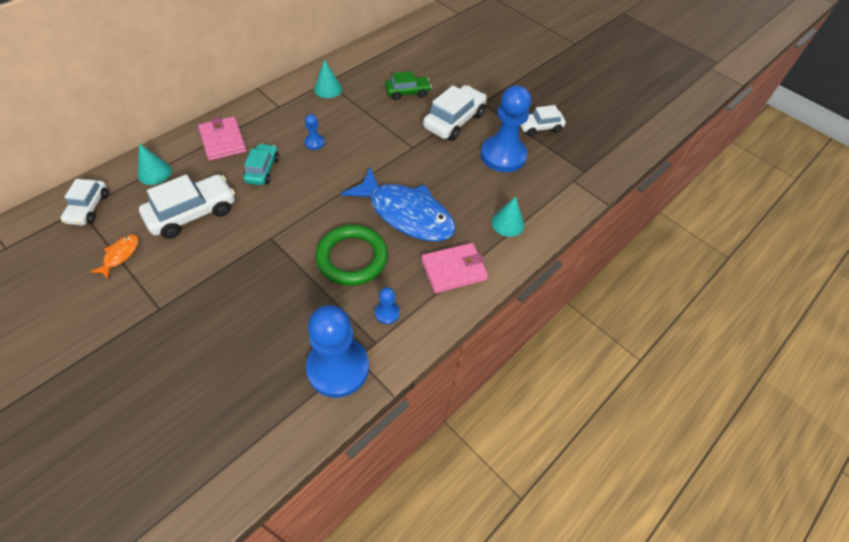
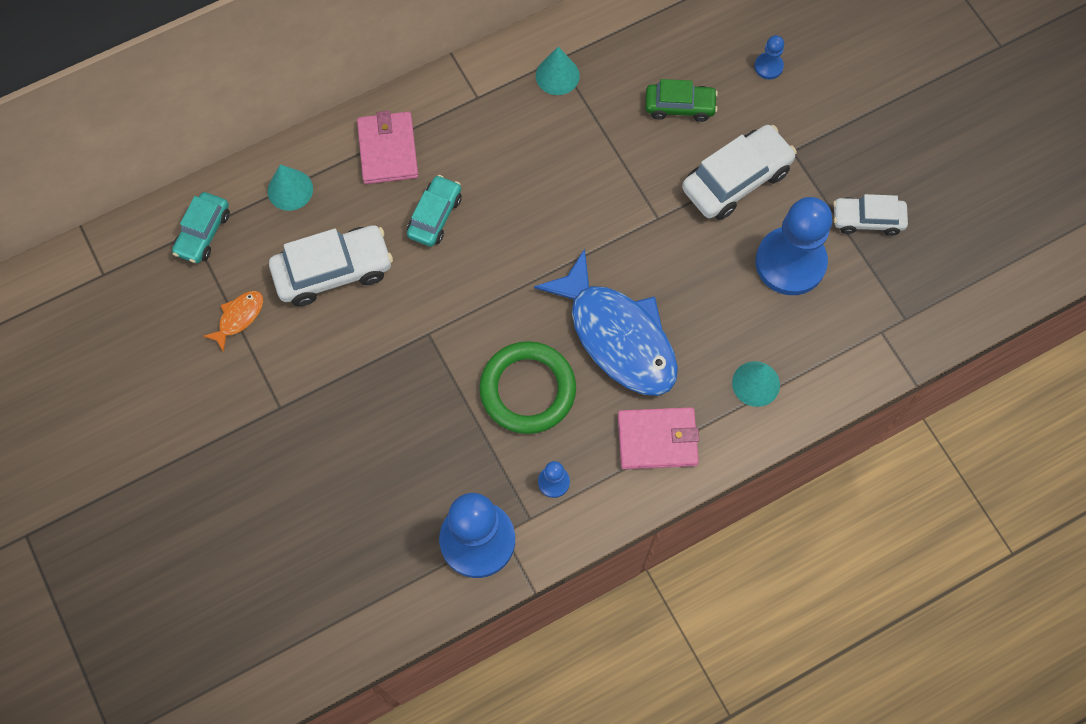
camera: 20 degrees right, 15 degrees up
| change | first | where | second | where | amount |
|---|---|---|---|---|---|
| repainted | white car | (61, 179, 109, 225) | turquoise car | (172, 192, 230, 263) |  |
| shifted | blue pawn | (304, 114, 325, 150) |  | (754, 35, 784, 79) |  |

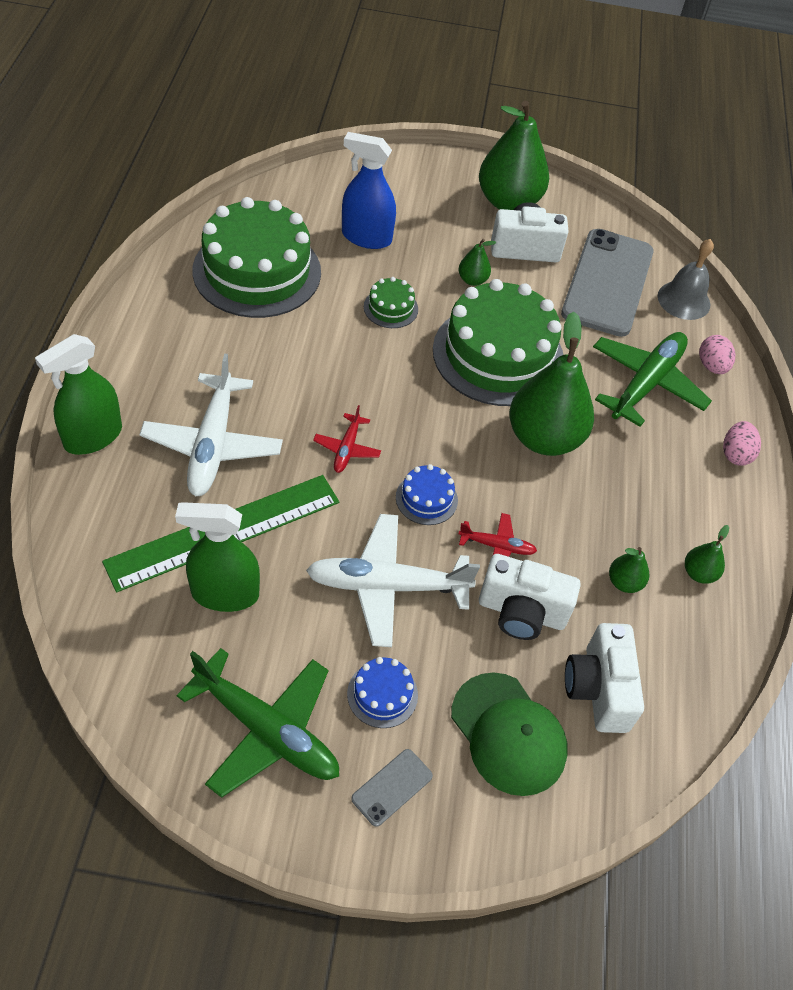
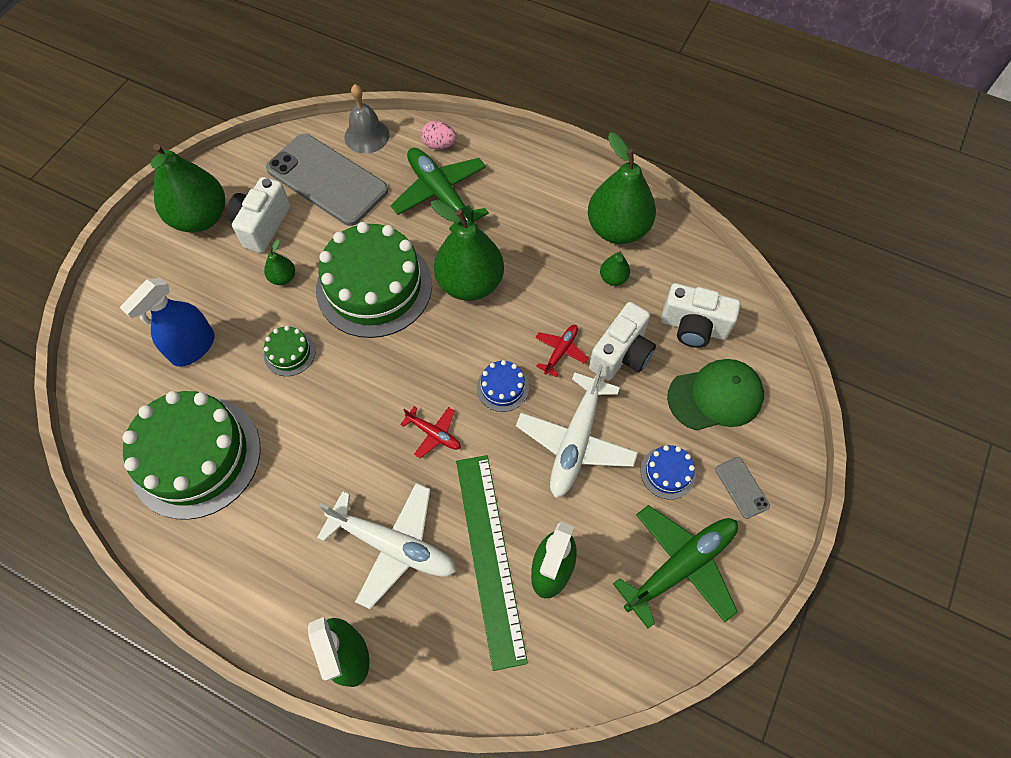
camera: 65 degrees left, 10 degrees up
| change | first | where | second | where | amount |
|---|---|---|---|---|---|
| scaled | green pear | (685, 525, 729, 584) |  | (588, 132, 656, 244) | x2.28 |
| gone | pink egg | (723, 421, 761, 466) |  |  |  |

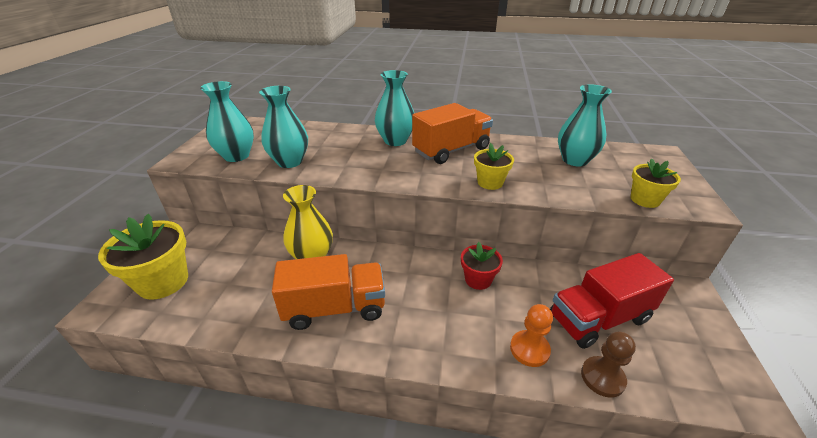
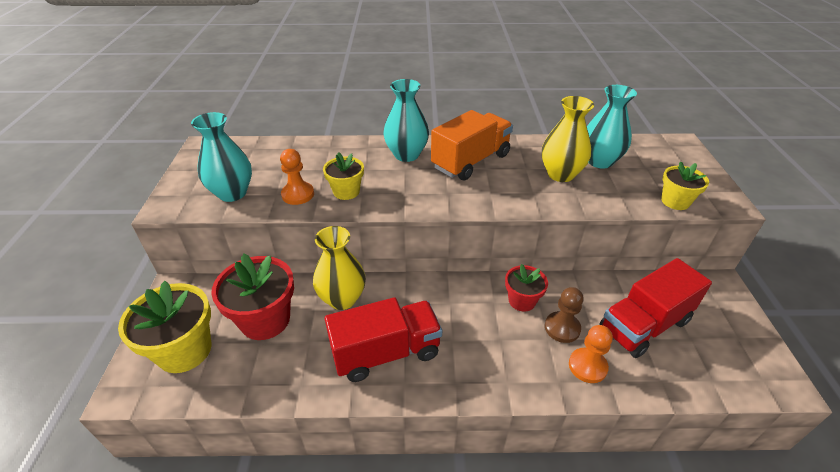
camera: 10 degrees left, 5 degrees up
| change | first | where | second | where | amount |
|---|---|---|---|---|---|
| swapped | turquoise vase | (259, 86, 308, 168) | orange pawn | (280, 149, 314, 205) |  |
| repainted | orange truck | (272, 254, 385, 330) | red truck | (325, 297, 442, 382) |  |
| shifted | yellow flower pot | (474, 143, 514, 190) |  | (323, 152, 364, 200) |  |
| shifted | brown pawn | (581, 332, 636, 398) |  | (545, 287, 584, 343) |  |
| new |  |  | red flower pot | (211, 254, 294, 340) |  |
| new |  |  | yellow vase | (542, 96, 594, 182) |  |

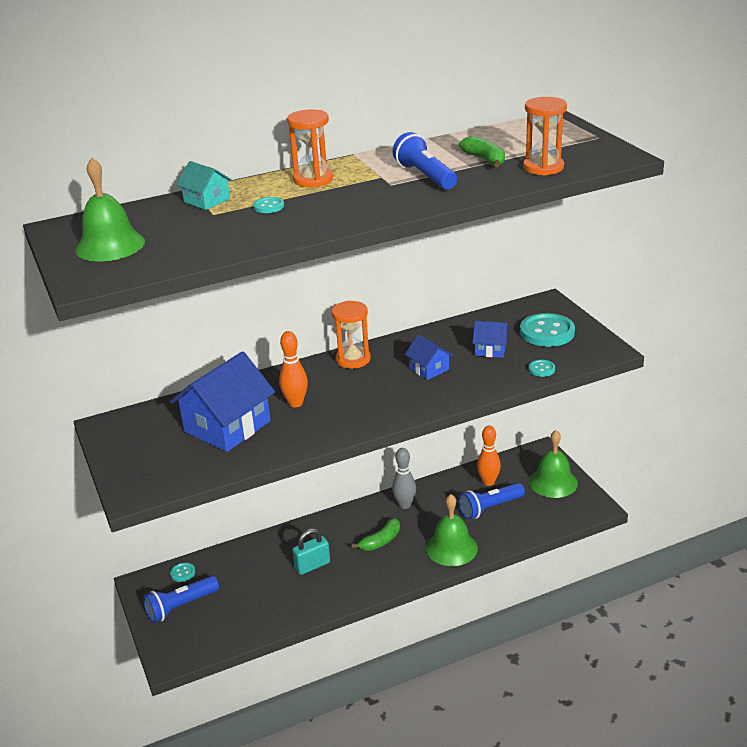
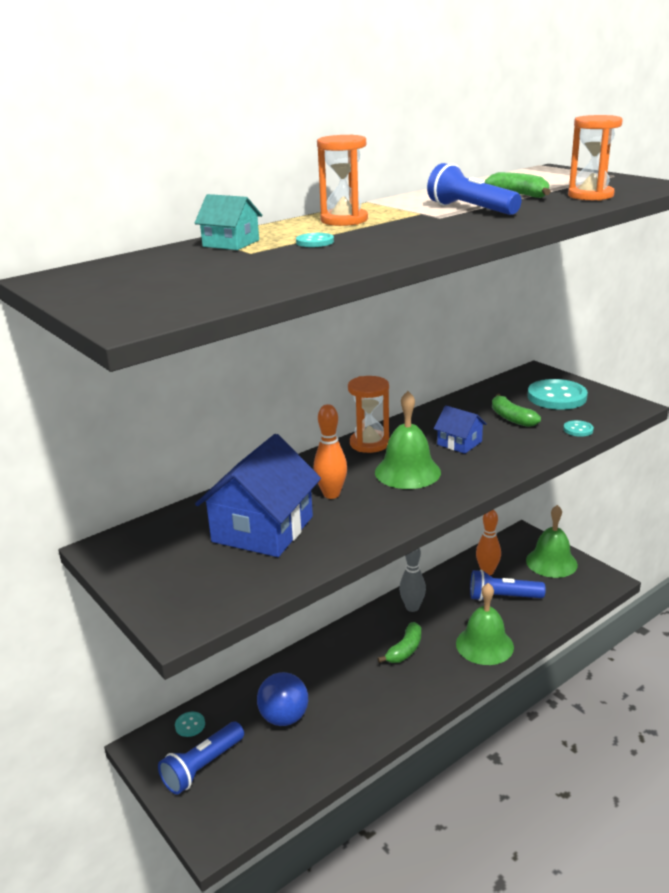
camera: 15 degrees left, 5 degrees down
| change | first | where | second | where | amount |
|---|---|---|---|---|---|
| shifted | green bell | (75, 158, 145, 261) |  | (375, 391, 441, 489) |  |
| gone | turquoise padlock | (292, 528, 330, 575) |  |  |  |
| rotated | blue flashlight | (459, 483, 525, 520) |  | (470, 570, 546, 601) | 45 degrees clockwise |
| swapped | blue house | (472, 321, 509, 358) | green banana | (492, 394, 541, 427) |  |
| new |  |  | blue ball | (257, 672, 308, 726) |  |

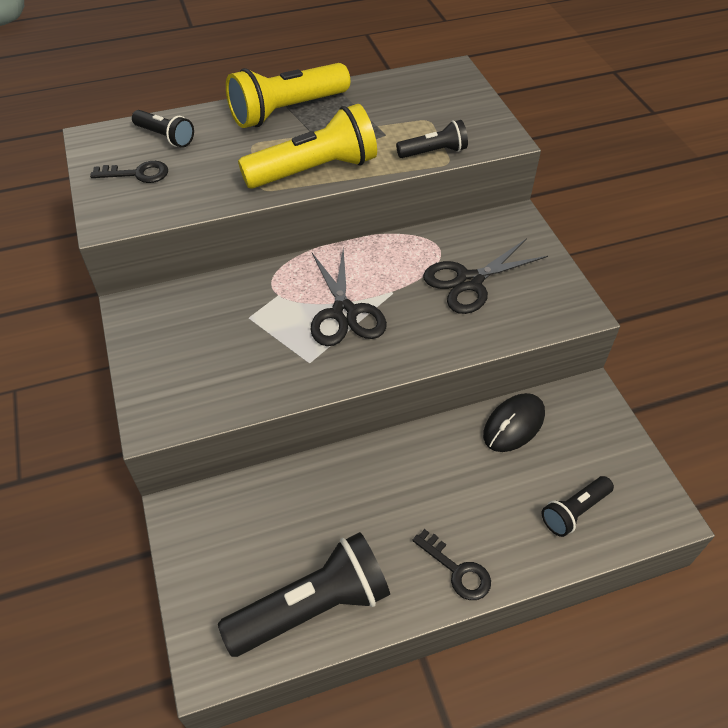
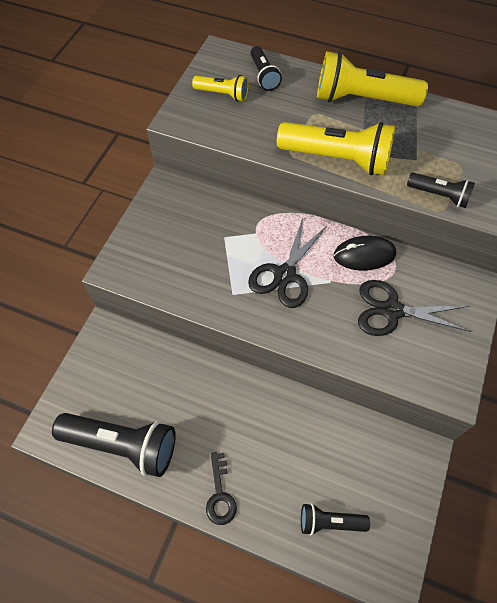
camera: 40 degrees right, 10 degrees up
| change | first | where | second | where | amount |
|---|---|---|---|---|---|
| swapped | black key | (90, 161, 168, 183) | yellow flashlight | (192, 75, 249, 102) |  |
| shifted | black mouse | (483, 393, 545, 452) |  | (334, 236, 396, 271) |  |

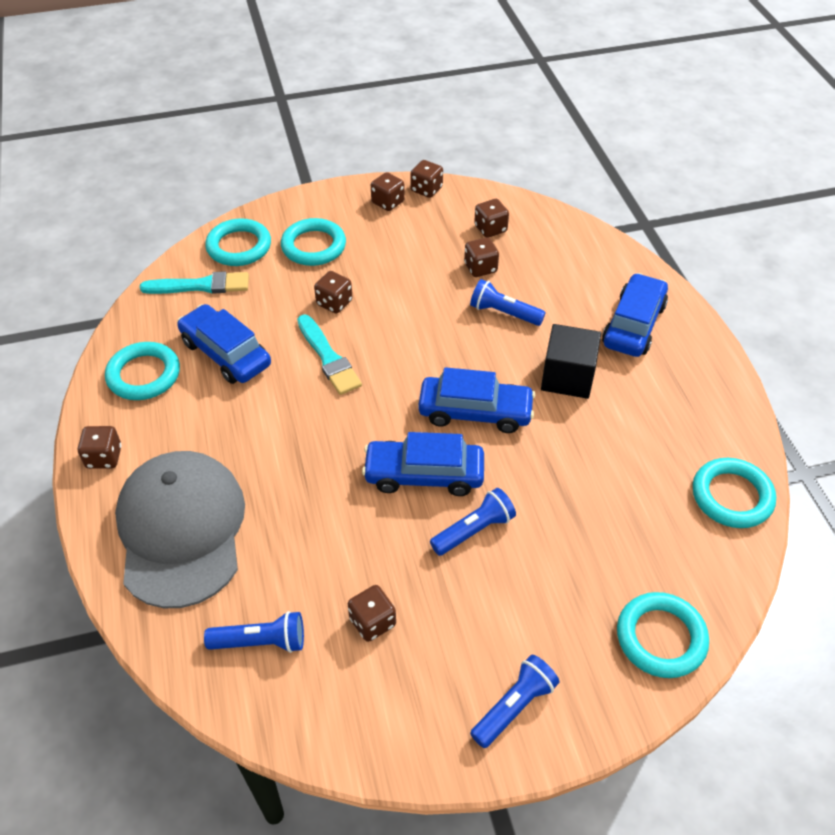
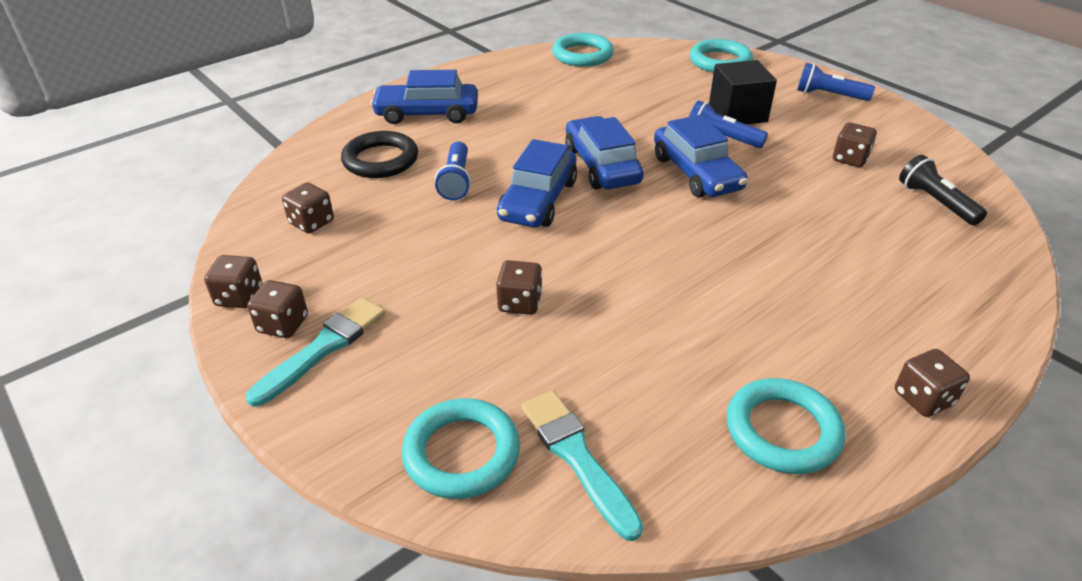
camera: 115 degrees left, 10 degrees down
| change | first | where | second | where | amount |
|---|---|---|---|---|---|
| gone | grey cap | (115, 451, 245, 608) |  |  |  |
| shifted | blue car | (177, 304, 271, 384) |  | (497, 139, 577, 227) |  |
| repainted | blue flashlight | (204, 611, 304, 653) | black flashlight | (899, 155, 987, 225) |  |
| gone | turquoise ring | (281, 218, 346, 266) |  |  |  |
| shifted | turquoise brush | (297, 314, 362, 395) |  | (246, 298, 385, 407) |  |
| gone | brown dice | (464, 237, 499, 277) |  |  |  |
| shifted | black cube | (541, 324, 601, 399) |  | (709, 60, 777, 124) |  |
| new |  |  | black ring | (341, 131, 418, 178) |  |

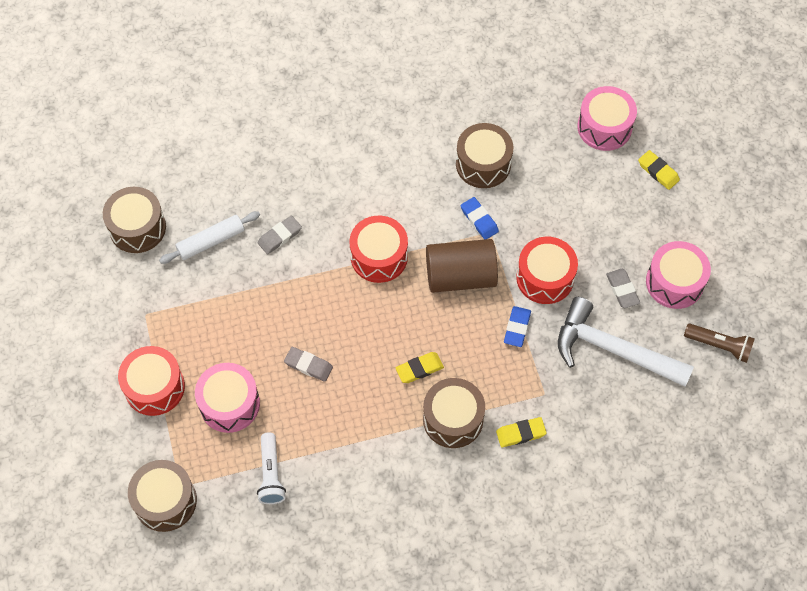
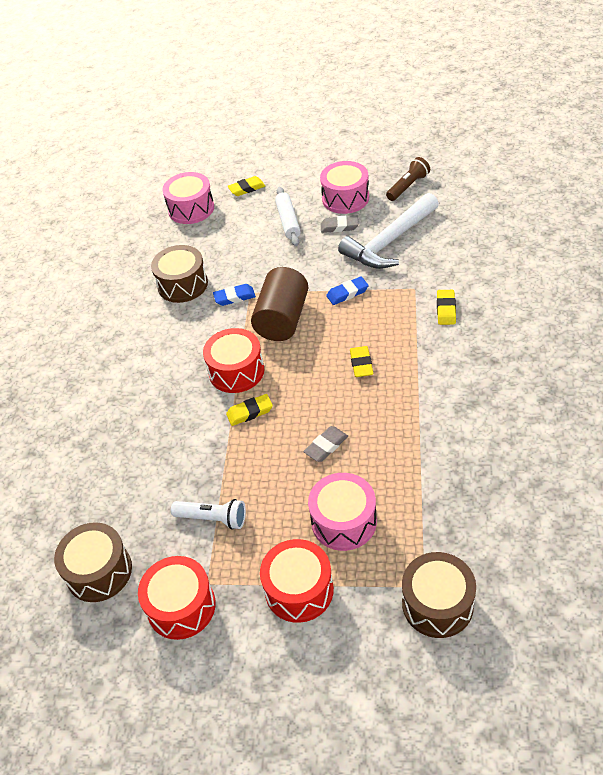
camera: 65 degrees left, 15 degrees down
| change | first | where | second | where | amount |
|---|---|---|---|---|---|
| shifted | white rolling pin | (159, 211, 260, 264) |  | (275, 187, 301, 246) |  |
| shifted | white flashlight | (257, 432, 286, 504) |  | (171, 499, 246, 530) |  |
| gone | grey eraser | (258, 216, 302, 254) |  |  |  |
| gone | brown drum | (423, 378, 485, 448) |  |  |  |
| rotated | blue eraser | (504, 306, 531, 347) |  | (326, 276, 369, 305) | 60 degrees counterclockwise |
| shifted | red drum | (516, 237, 578, 304) |  | (138, 556, 216, 640) |  |
| new |  |  | yellow eraser | (226, 394, 273, 426) |  |

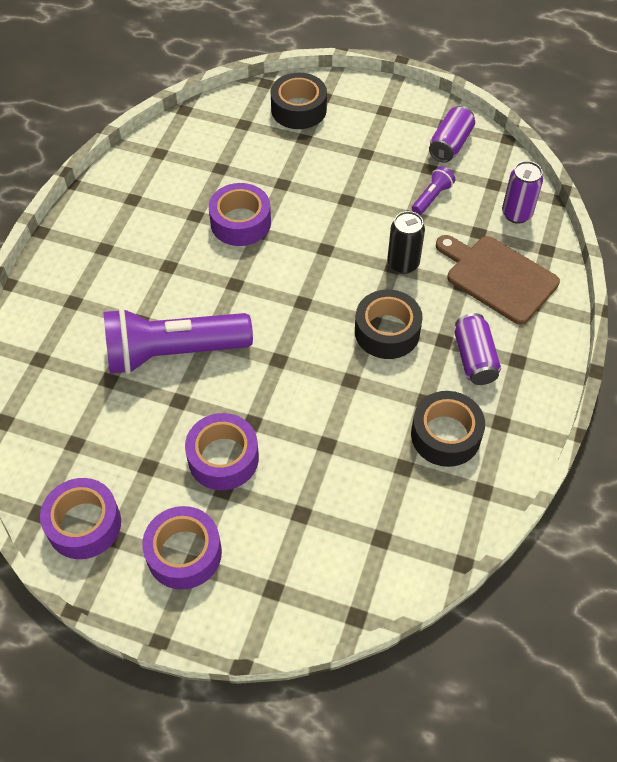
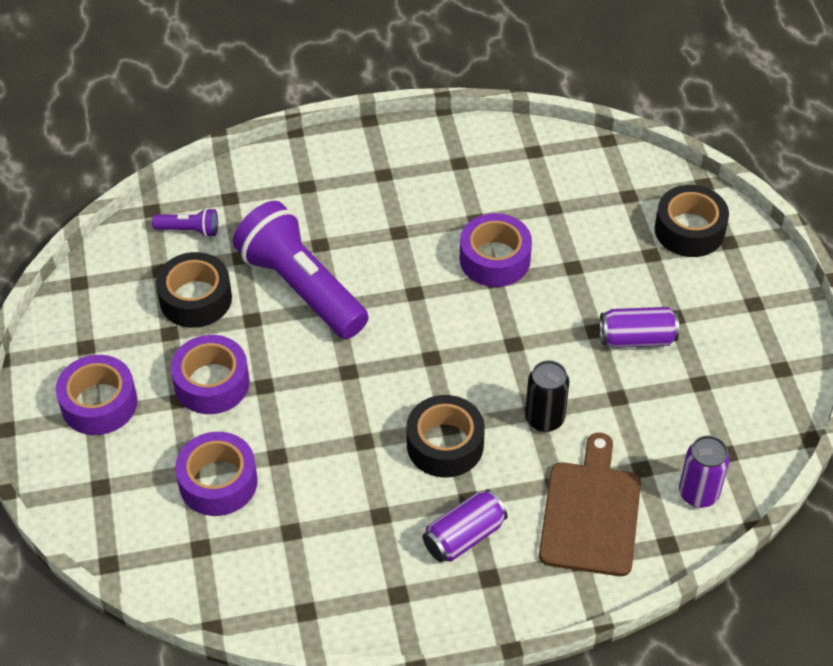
camera: 60 degrees right, 5 degrees down
| change | first | where | second | where | amount |
|---|---|---|---|---|---|
| shifted | purple tape | (40, 478, 121, 559) |  | (175, 432, 258, 516) |  |
| shifted | black tape | (411, 391, 485, 467) |  | (156, 252, 232, 328) |  |
| shifted | purple flashlight | (412, 166, 455, 215) |  | (152, 208, 218, 237) |  |
| shifted | purple can | (429, 106, 475, 162) |  | (600, 307, 679, 348) |  |

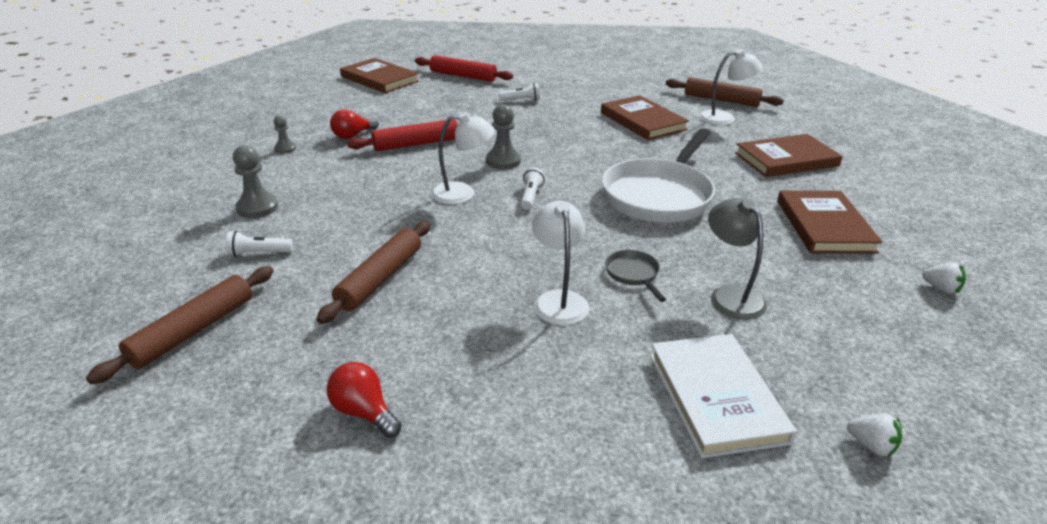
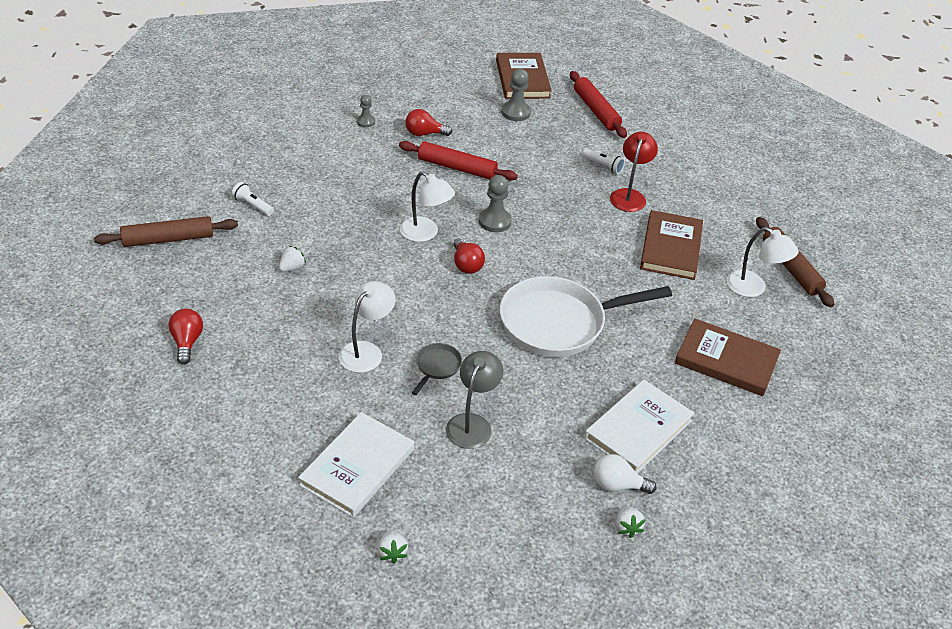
camera: 40 degrees right, 10 degrees up
| change | first | where | second | where | amount |
|---|---|---|---|---|---|
| shifted | grey pawn | (233, 145, 278, 218) |  | (501, 69, 531, 121) |  |
| swapped | brown rolling pin | (316, 221, 430, 324) | white strawberry | (279, 246, 306, 272) |  |
| swapped | white flashlight | (521, 167, 545, 210) | red light bulb | (454, 238, 485, 274) |  |
| repainted | brown book | (777, 190, 883, 254) | white book | (584, 380, 694, 473) |  |
| new |  |  | white light bulb | (594, 454, 657, 494) |  |
| new |  |  | red lamp | (610, 132, 658, 212) |  |

